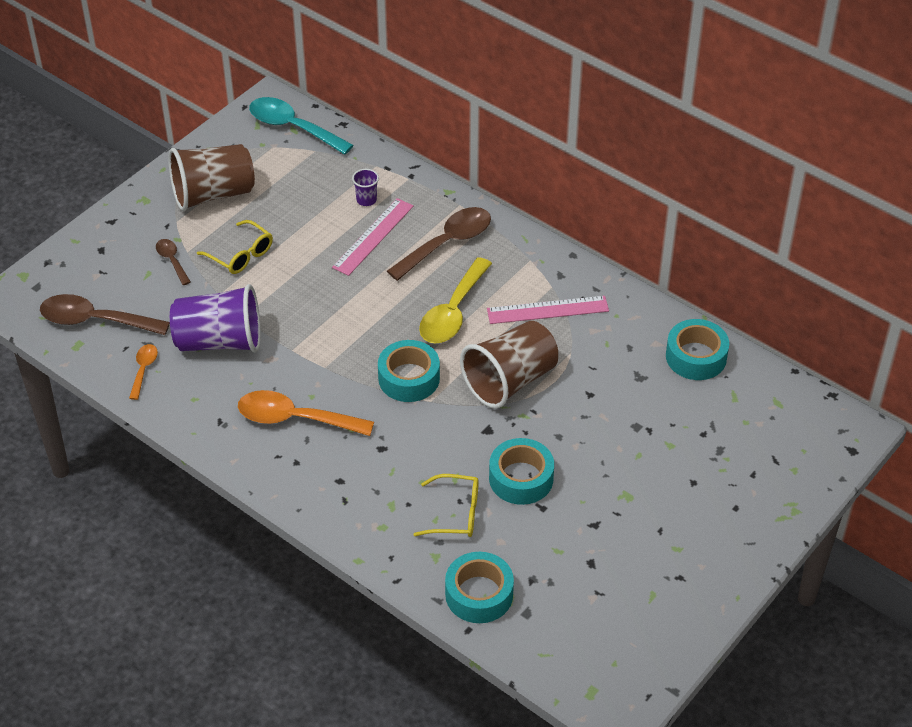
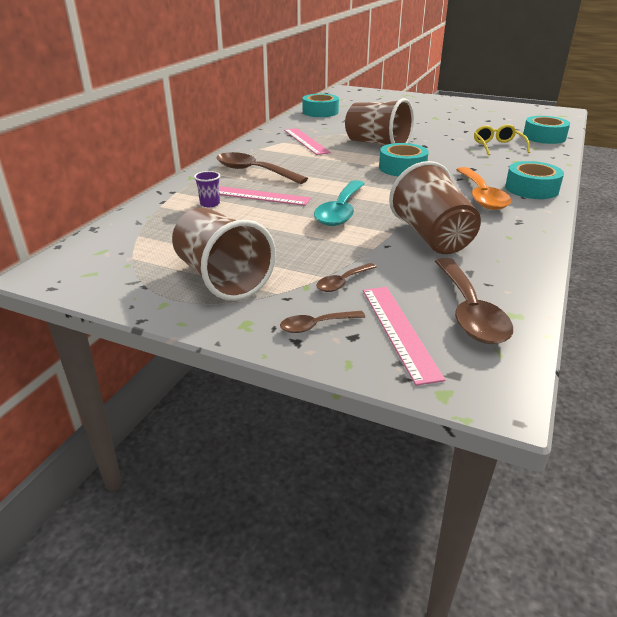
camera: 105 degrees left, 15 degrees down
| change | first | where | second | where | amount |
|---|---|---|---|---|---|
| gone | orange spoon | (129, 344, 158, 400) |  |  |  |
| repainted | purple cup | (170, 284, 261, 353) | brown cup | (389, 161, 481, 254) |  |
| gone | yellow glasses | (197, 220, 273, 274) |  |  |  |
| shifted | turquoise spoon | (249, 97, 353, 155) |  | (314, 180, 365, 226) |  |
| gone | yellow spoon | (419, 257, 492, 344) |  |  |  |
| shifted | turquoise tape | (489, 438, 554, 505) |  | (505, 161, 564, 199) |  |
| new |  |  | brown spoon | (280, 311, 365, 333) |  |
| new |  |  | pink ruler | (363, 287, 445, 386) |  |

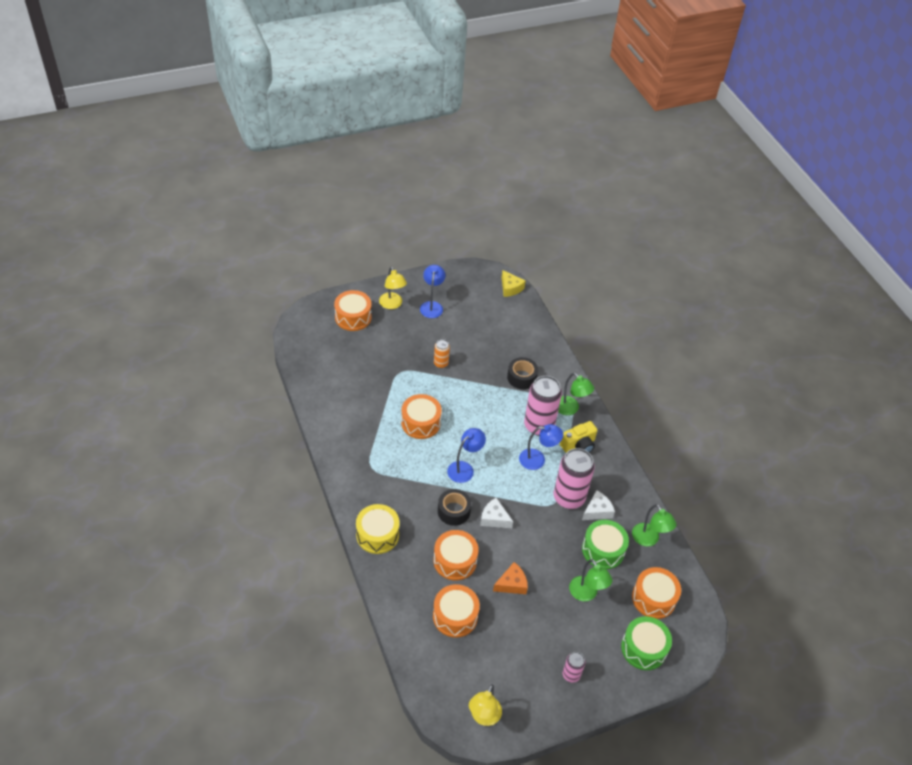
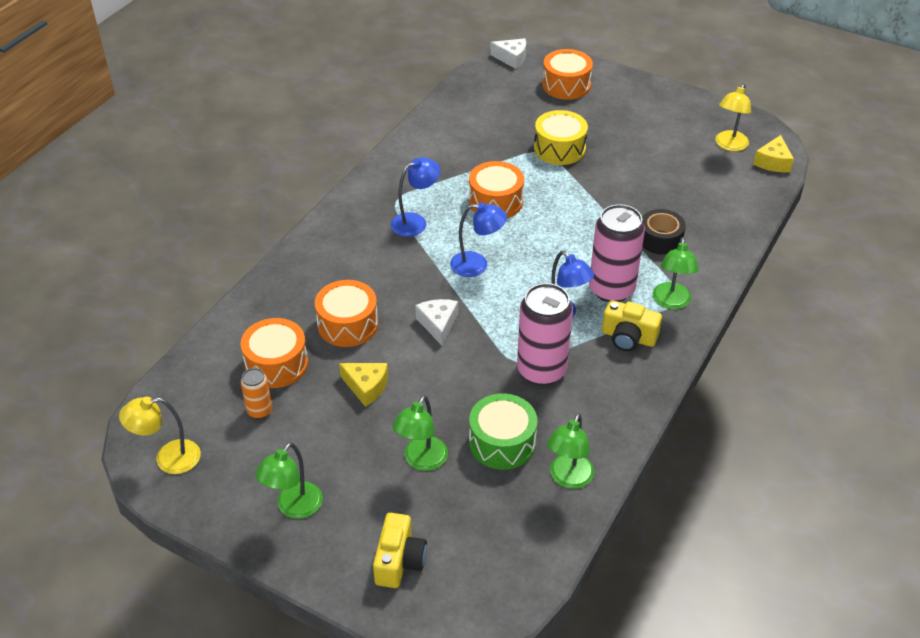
camera: 55 degrees right, 5 degrees down
| change | first | where | second | where | amount |
|---|---|---|---|---|---|
| shifted | yellow drum | (356, 504, 400, 554) |  | (534, 110, 588, 165) |  |
| shifted | yellow lamp | (379, 267, 407, 309) |  | (715, 84, 751, 151) |  |
| shifted | blue lamp | (420, 265, 446, 318) |  | (390, 157, 440, 237) |  |
| shifted | orange can | (434, 339, 450, 368) |  | (241, 368, 272, 419) |  |
| gone | black tape | (438, 489, 471, 526) |  |  |  |
| repainted | orange cheese | (493, 562, 528, 594) | yellow cheese | (339, 363, 388, 407) |  |
| swapped | pink can | (563, 652, 585, 683) | green lamp | (255, 442, 323, 519) |  |
| shifted | white cheese | (582, 490, 615, 520) |  | (490, 38, 526, 69) |  |
| swapped | green drum | (621, 616, 672, 670) | yellow camera | (373, 513, 427, 588) |  |
| gone | orange drum | (632, 567, 681, 619) |  |  |  |

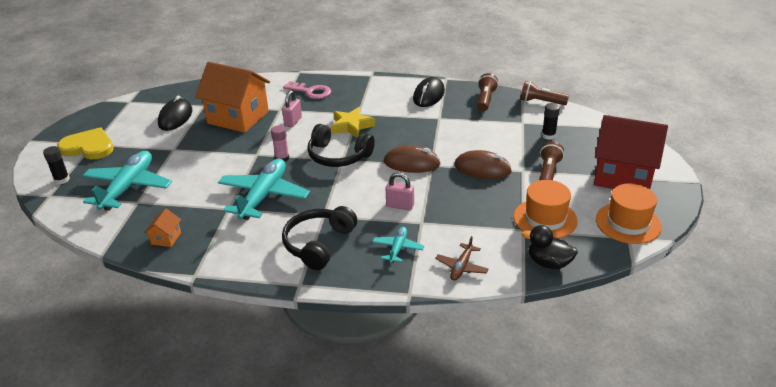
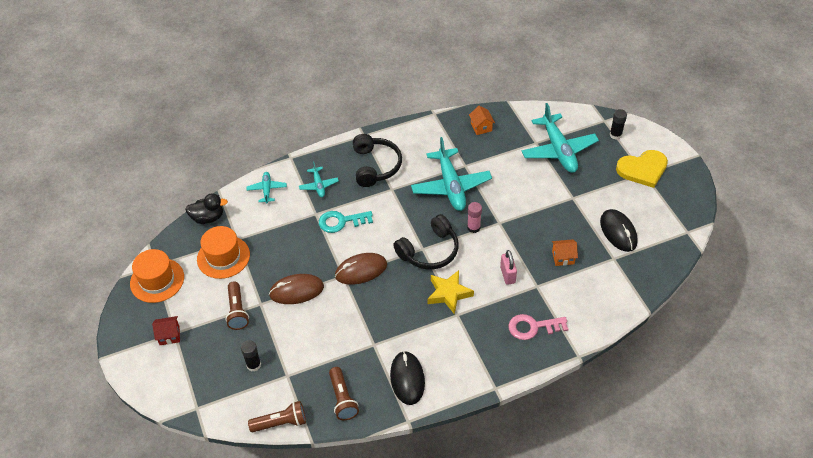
camera: 150 degrees right, 15 degrees up
| change | first | where | second | where | amount |
|---|---|---|---|---|---|
| scaled | orange house | (195, 62, 270, 133) |  | (552, 239, 578, 266) | x0.40 |
| rotated | black headphones | (307, 124, 375, 167) |  | (393, 214, 459, 269) | 150 degrees clockwise |
| swapped | pink padlock | (386, 172, 414, 211) | turquoise key | (319, 211, 373, 233) |  |
| repainted | brown plane | (435, 236, 489, 281) | turquoise plane | (247, 172, 287, 204) |  |
| scaled | red house | (594, 115, 668, 189) |  | (152, 316, 180, 345) | x0.40 |

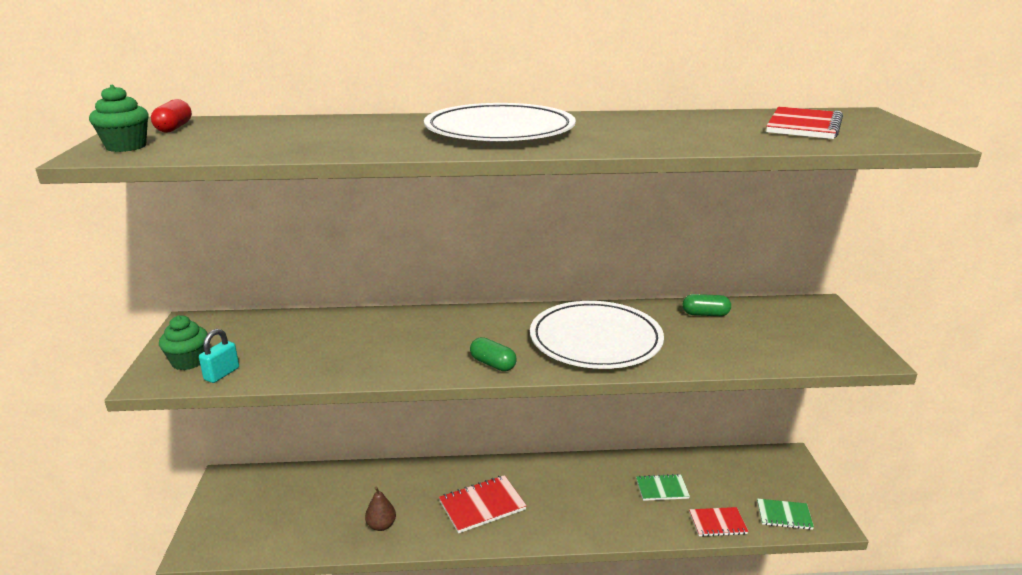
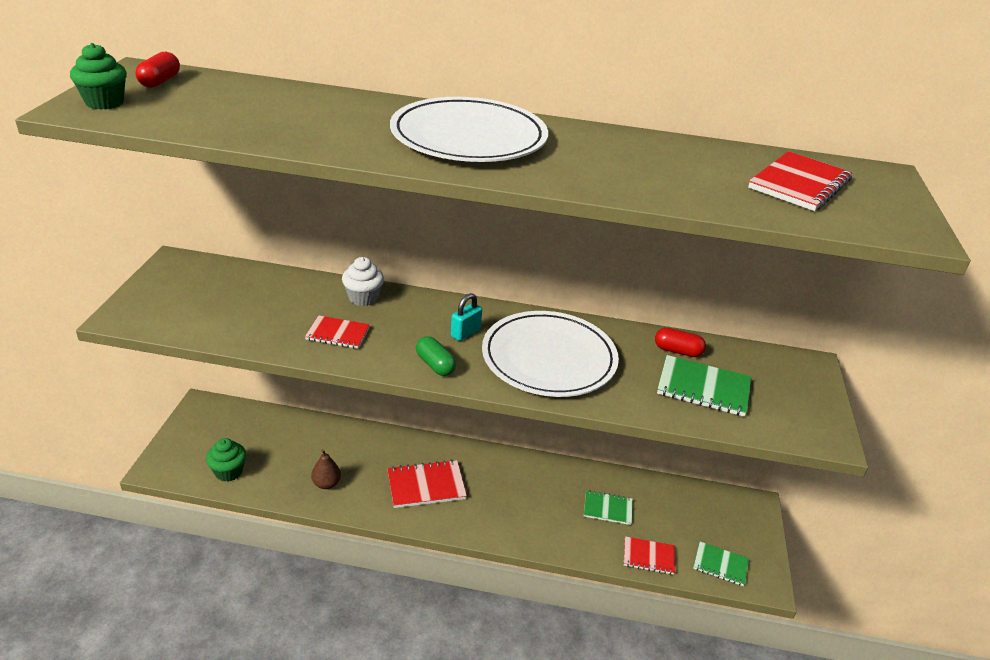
camera: 10 degrees right, 10 degrees up
| change | first | where | second | where | amount |
|---|---|---|---|---|---|
| shifted | green cupcake | (159, 315, 208, 370) |  | (206, 438, 246, 482) |  |
| shifted | turquoise padlock | (199, 329, 239, 383) |  | (451, 293, 482, 341) |  |
| repainted | green capsule | (683, 294, 731, 316) | red capsule | (655, 328, 706, 357) |  |
| new |  |  | red notebook | (305, 315, 370, 349) |  |
| new |  |  | white cupcake | (342, 257, 384, 306) |  |
| new |  |  | green notebook | (657, 355, 751, 417) |  |

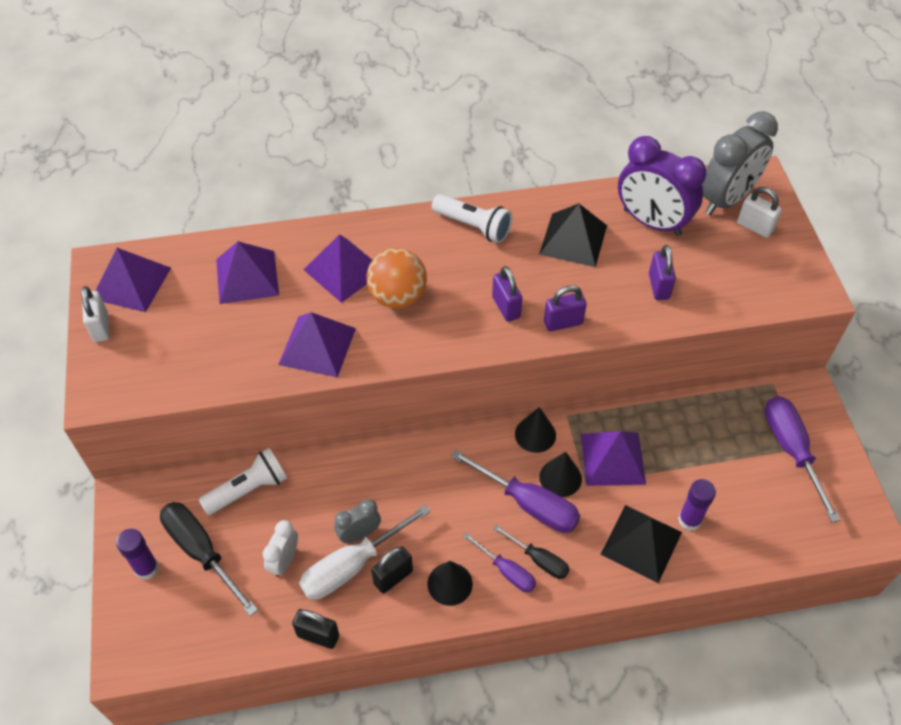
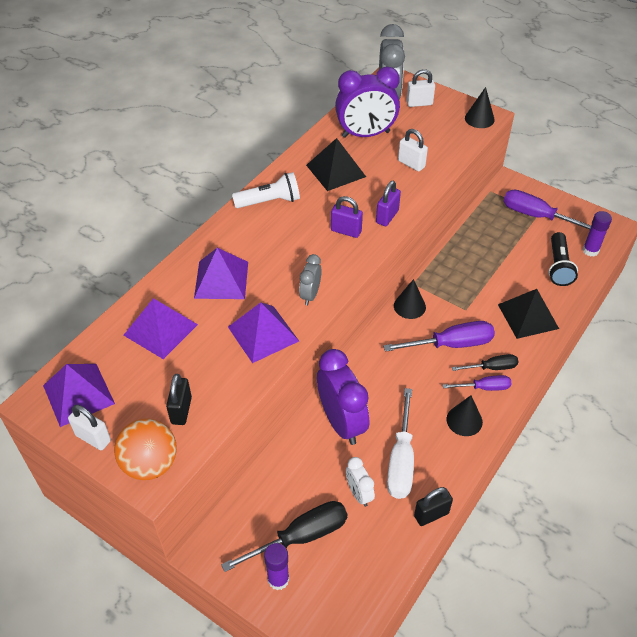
camera: 45 degrees left, 5 degrees down
| change | first | where | second | where | amount |
|---|---|---|---|---|---|
| rotated | black screwdriver | (160, 502, 258, 616) |  | (221, 501, 348, 572) | 150 degrees clockwise |
| gone | white flashlight | (199, 448, 287, 515) |  |  |  |
| shifted | grey clock | (334, 499, 381, 543) |  | (299, 254, 322, 305) |  |
| shifted | orange ball | (366, 248, 427, 309) |  | (114, 418, 177, 480) |  |
| shifted | black padlock | (371, 546, 413, 594) |  | (166, 374, 192, 425) |  |
| shifted | black cone | (539, 452, 582, 497) |  | (465, 87, 495, 128) |  |
| gone | purple pyramid | (581, 431, 646, 486) |  |  |  |
| repainted | purple padlock | (649, 245, 676, 300) | white padlock | (398, 129, 428, 172) |  |
| shifted | purple glue stick | (678, 479, 716, 531) |  | (583, 211, 612, 256) |  |
| new |  |  | purple clock | (317, 349, 369, 445) |  |
| new |  |  | black flashlight | (549, 232, 578, 286) |  |

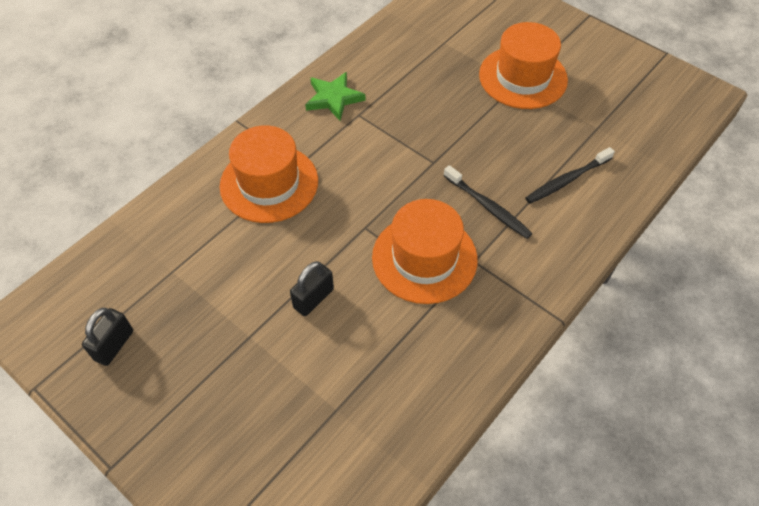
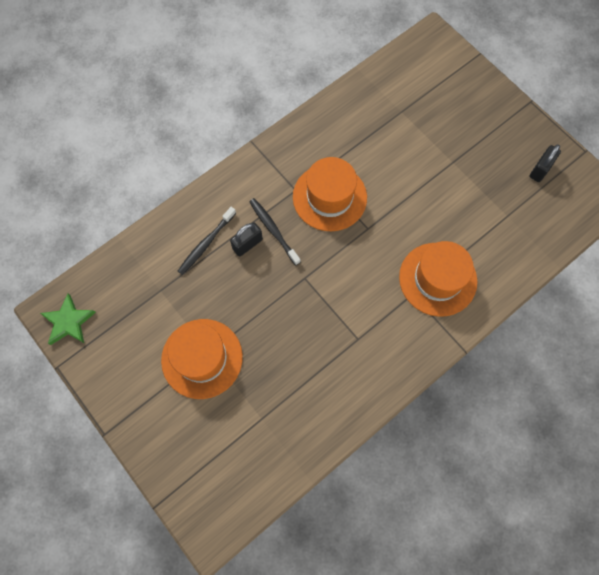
camera: 170 degrees left, 15 degrees up
| change | first | where | second | where | amount |
|---|---|---|---|---|---|
| shifted | black padlock | (290, 261, 334, 316) |  | (230, 222, 263, 256) |  |
| shifted | green star | (305, 72, 365, 121) |  | (40, 294, 96, 345) |  |
| rotated | black toothbrush | (525, 147, 615, 204) |  | (178, 207, 236, 275) | 150 degrees clockwise |

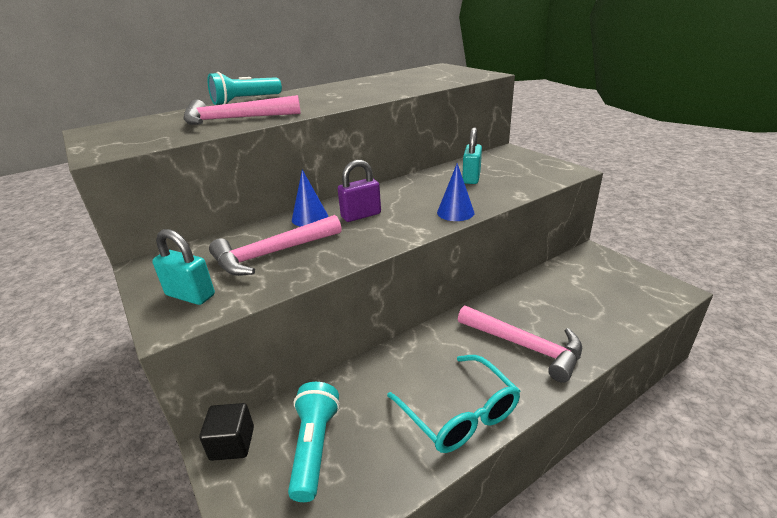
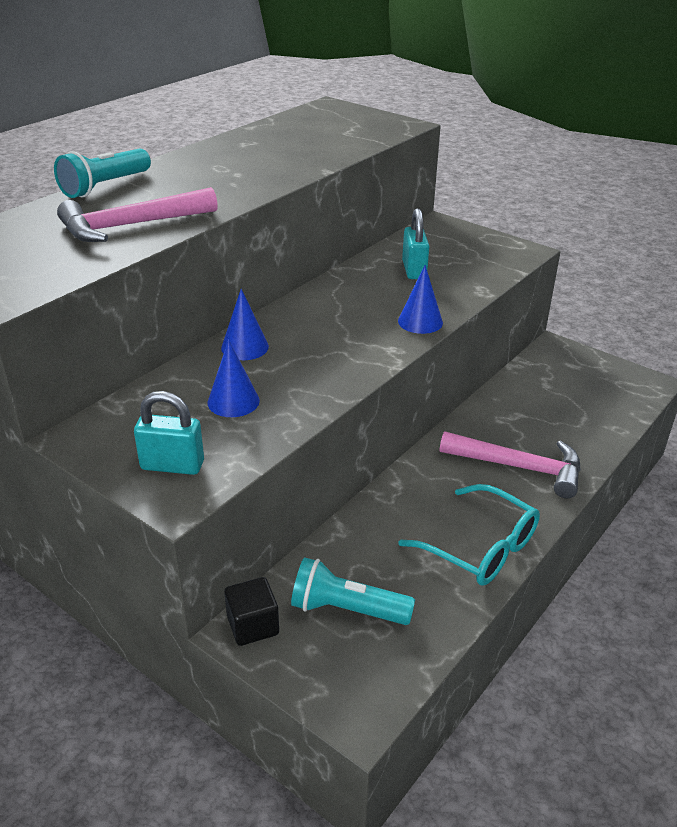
camera: 20 degrees left, 5 degrees up
| change | first | where | second | where | amount |
|---|---|---|---|---|---|
| swapped | pink hammer | (209, 215, 342, 276) | blue cone | (207, 340, 260, 417) |  |
| rotated | turquoise flashlight | (288, 382, 340, 502) |  | (291, 557, 415, 625) | 60 degrees counterclockwise |
| gone | purple padlock | (338, 160, 381, 222) |  |  |  |

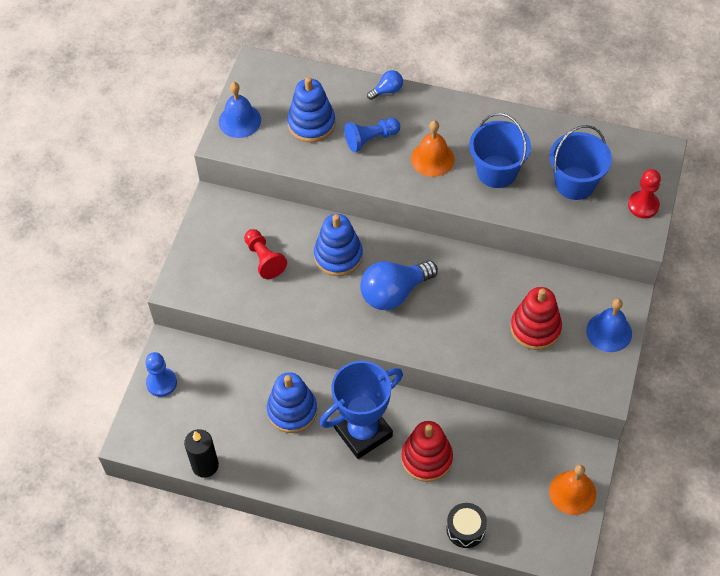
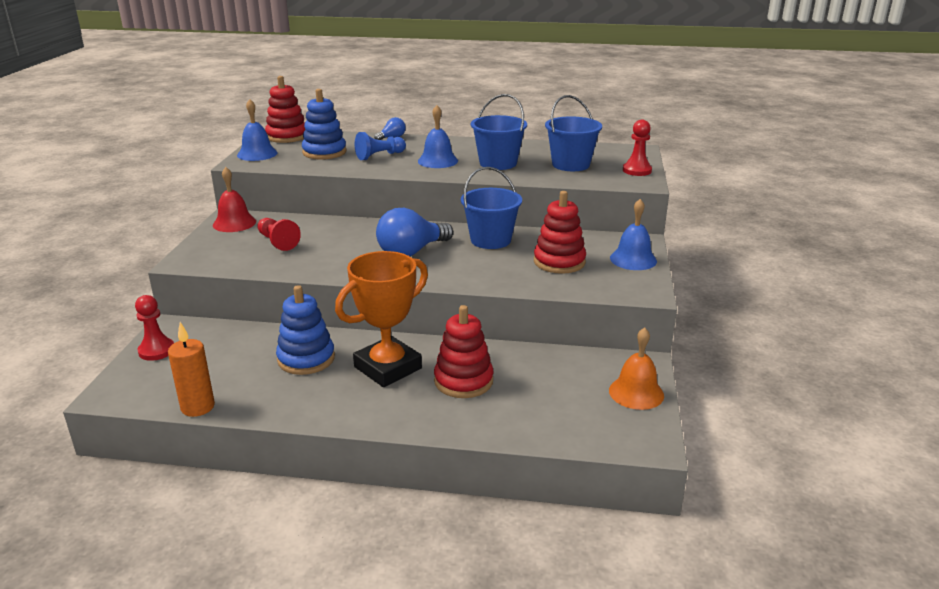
camera: 10 degrees left, 30 degrees down
| change | first | where | second | where | amount |
|---|---|---|---|---|---|
| repainted | blue pawn | (145, 352, 177, 397) | red pawn | (135, 295, 174, 361) |  |
| repainted | black candle | (184, 429, 219, 478) | orange candle | (168, 322, 215, 417) |  |
| gone | blue stacking toy | (314, 214, 363, 276) |  |  |  |
| repainted | blue trophy | (320, 361, 403, 459) | orange trophy | (335, 251, 428, 387) |  |
| repainted | orange bell | (411, 120, 455, 177) | blue bell | (418, 105, 458, 168) |  |
| gone | black drum | (446, 503, 487, 548) |  |  |  |
| new |  |  | red bell | (213, 167, 256, 232) |  |
| new |  |  | red stacking toy | (265, 76, 306, 143) |  |
| new |  |  | blue bucket | (461, 167, 522, 249) |  |

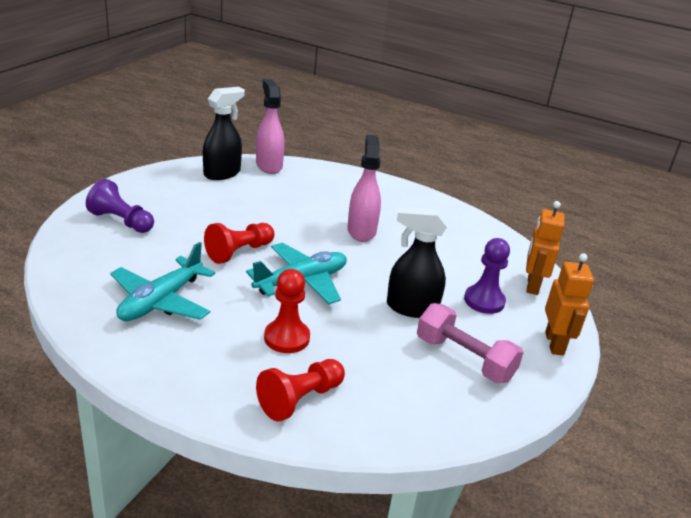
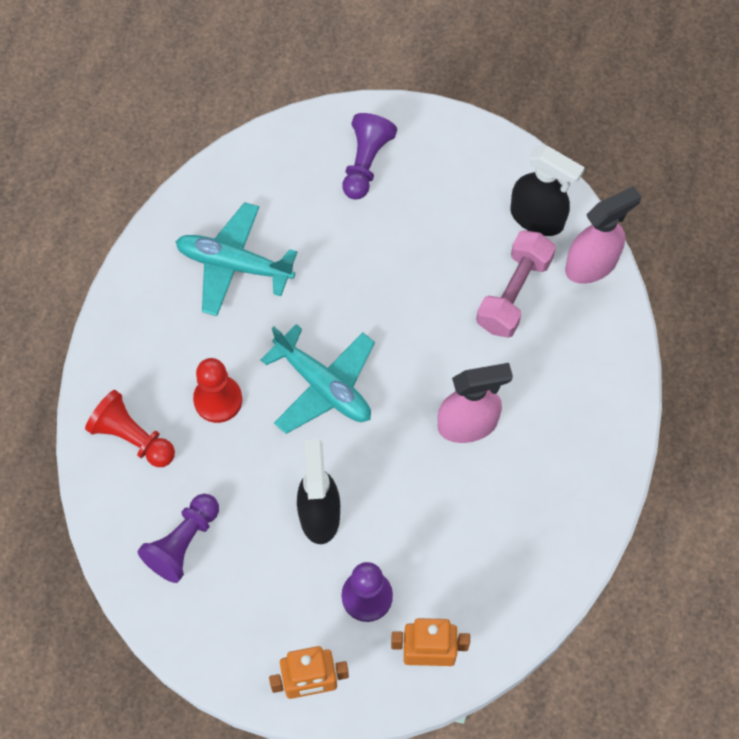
camera: 80 degrees right, 35 degrees up
| change | first | where | second | where | amount |
|---|---|---|---|---|---|
| gone | red pawn | (204, 223, 274, 264) |  |  |  |
| shifted | pink dumbbell | (417, 303, 524, 383) |  | (476, 230, 556, 338) |  |
| new |  |  | purple pawn | (138, 494, 219, 583) |  |

